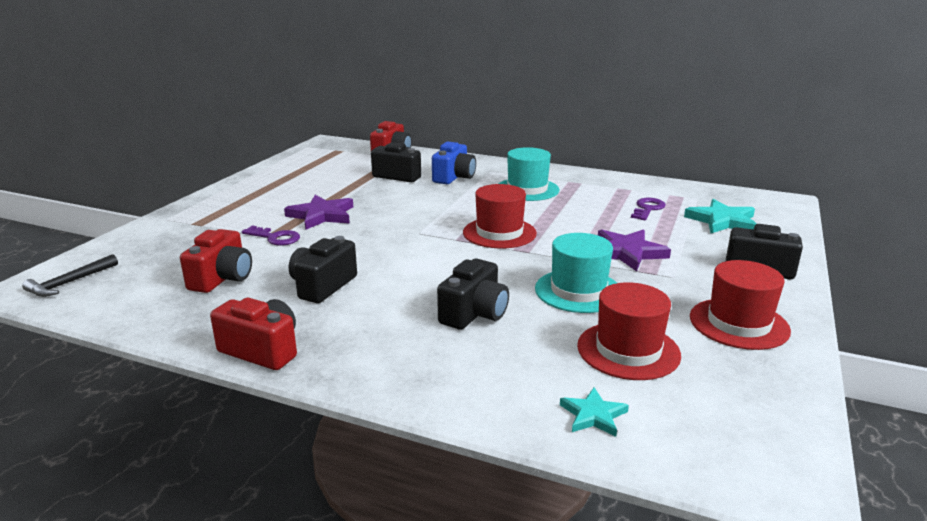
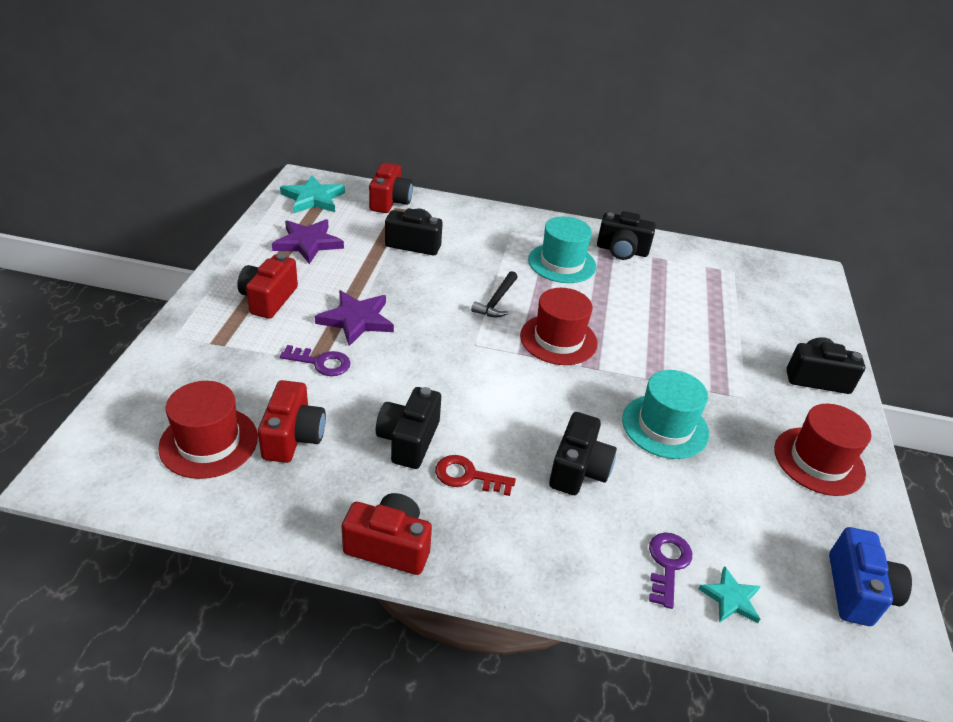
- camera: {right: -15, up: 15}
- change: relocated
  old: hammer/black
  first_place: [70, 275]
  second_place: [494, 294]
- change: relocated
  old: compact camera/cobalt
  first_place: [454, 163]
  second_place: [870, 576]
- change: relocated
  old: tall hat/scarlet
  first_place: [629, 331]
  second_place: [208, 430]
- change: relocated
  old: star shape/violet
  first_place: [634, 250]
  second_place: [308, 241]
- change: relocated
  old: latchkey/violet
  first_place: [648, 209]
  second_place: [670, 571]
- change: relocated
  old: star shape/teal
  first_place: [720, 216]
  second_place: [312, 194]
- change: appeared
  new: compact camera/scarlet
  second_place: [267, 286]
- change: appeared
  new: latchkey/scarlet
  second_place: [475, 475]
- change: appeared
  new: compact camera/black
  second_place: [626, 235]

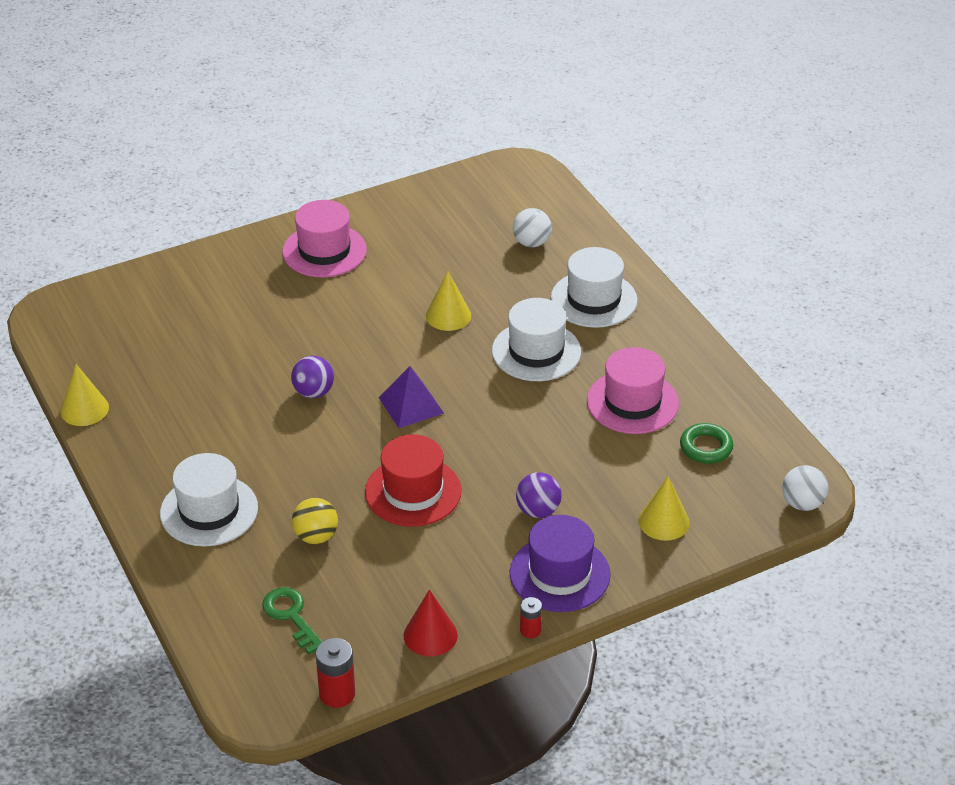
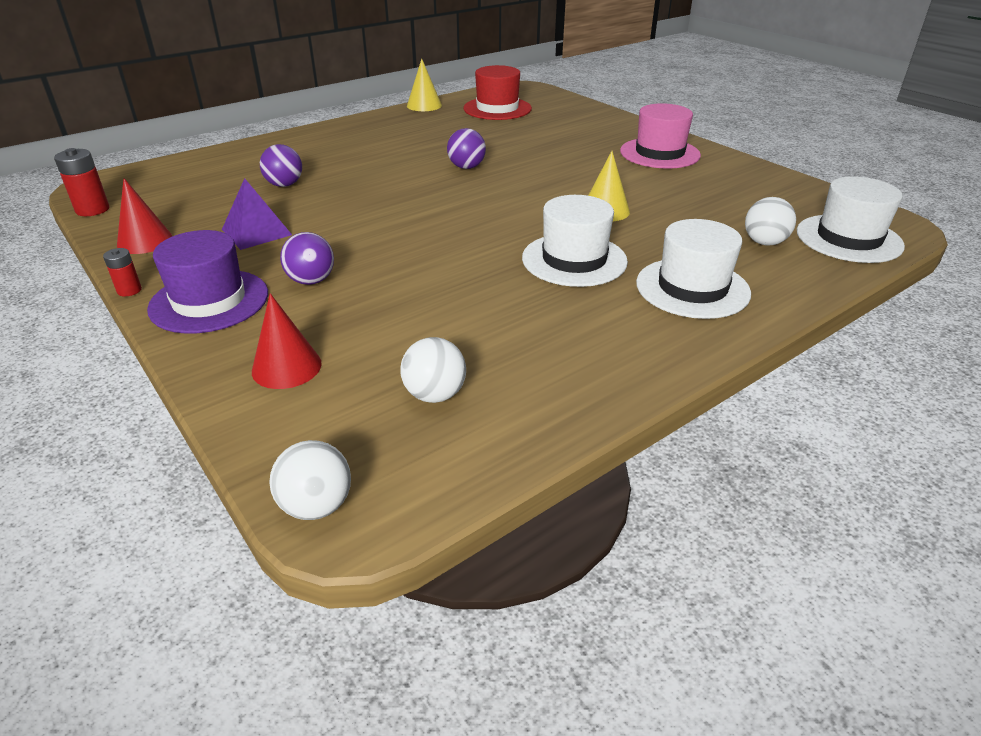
- camera: {right: 80, up: -5}
- change: relocated
  old: tall hat/snow-white
  first_place: [209, 499]
  second_place: [851, 219]
- change: missing
  old: latchkey/green
  first_place: [292, 620]
- change: colour
  old: sphere/golden
  new: sphere/violet
  first_place: [315, 521]
  second_place: [281, 165]
- change: relocated
  old: tall hat/scarlet
  first_place: [413, 480]
  second_place: [497, 92]
- change: relocated
  old: pyramid/violet
  first_place: [411, 397]
  second_place: [257, 214]
- change: missing
  old: tall hat/rose-pink
  first_place: [633, 390]
- change: colour
  old: cone shape/golden
  new: cone shape/scarlet
  first_place: [664, 508]
  second_place: [287, 341]
- change: exchanged
  old: hoop/green
  new: sphere/snow-white
  first_place: [706, 443]
  second_place: [433, 370]

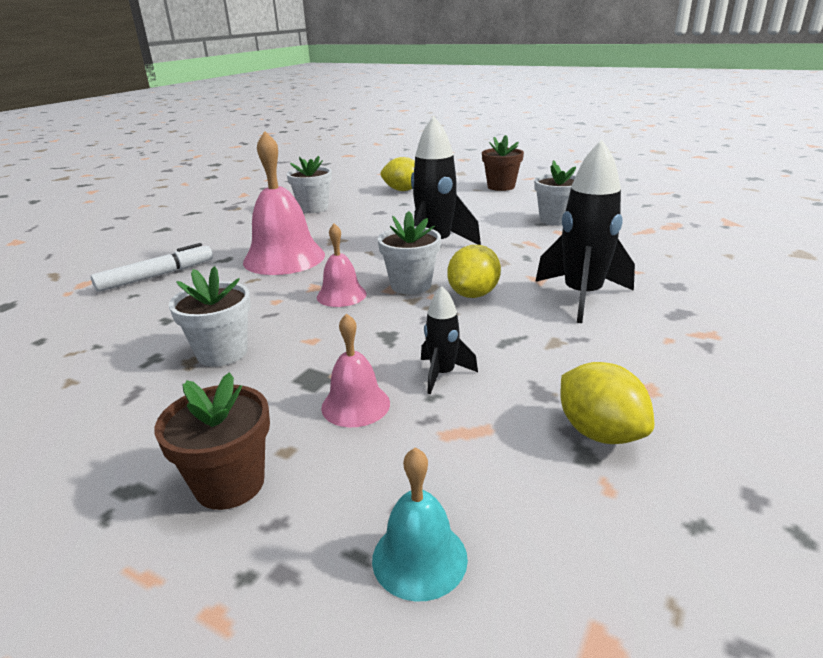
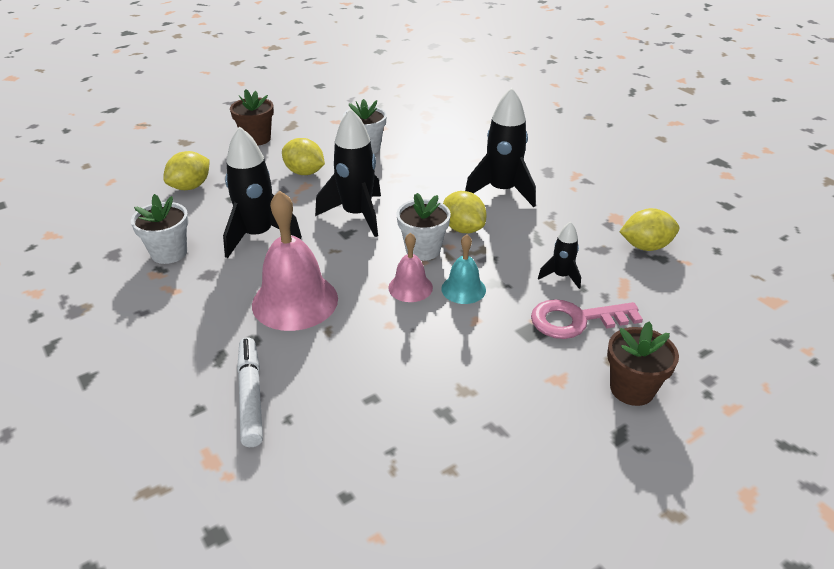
- camera: {right: -65, up: 10}
- change: missing
  old: plant pot/snow-white
  first_place: [210, 316]
- change: exchanged
  old: school bell/rose-pink
  new: latchkey/rose-pink
  first_place: [355, 370]
  second_place: [587, 319]
- change: relocated
  old: school bell/teal
  first_place: [420, 524]
  second_place: [463, 269]
- change: appeared
  new: rocket/black
  second_place: [262, 192]
- change: appeared
  new: citrus fruit/golden
  second_place: [303, 156]

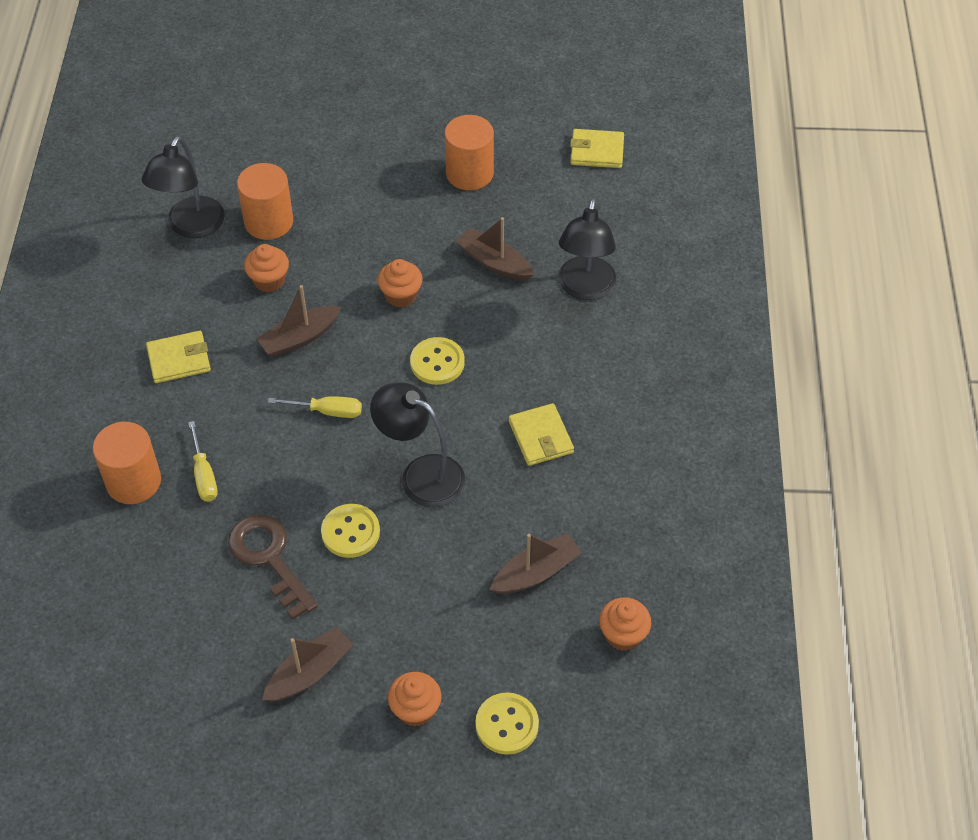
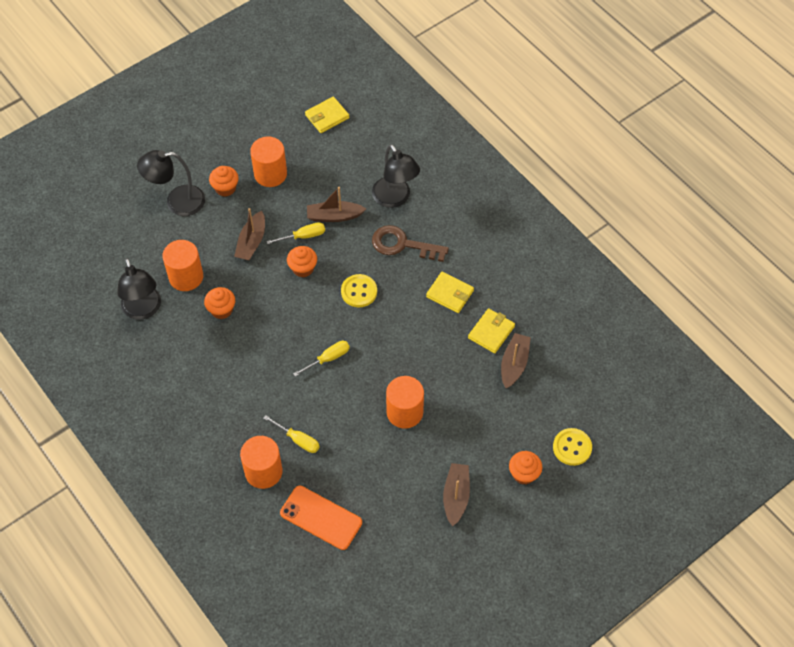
- camera: {right: -40, up: 5}
- change: relocated
  old: billfold/golden
  first_place: [178, 357]
  second_place: [491, 330]
- change: relocated
  old: latchkey/brown
  first_place: [273, 567]
  second_place: [410, 243]
- change: relocated
  old: boat/brown
  first_place: [298, 321]
  second_place: [249, 234]
- change: exchanged
  old: shirt button/golden
  new: solid cylinder/orange-coloured
  first_place: [350, 531]
  second_place: [405, 402]
- change: relocated
  old: desk lamp/black
  first_place: [417, 444]
  second_place: [171, 183]
- change: relocated
  old: muffin/orange-coloured
  first_place: [625, 624]
  second_place: [224, 181]
- change: appeared
  new: flat screwdriver/golden
  second_place: [296, 233]
- change: appeared
  new: smartphone/orange-coloured
  second_place: [321, 517]

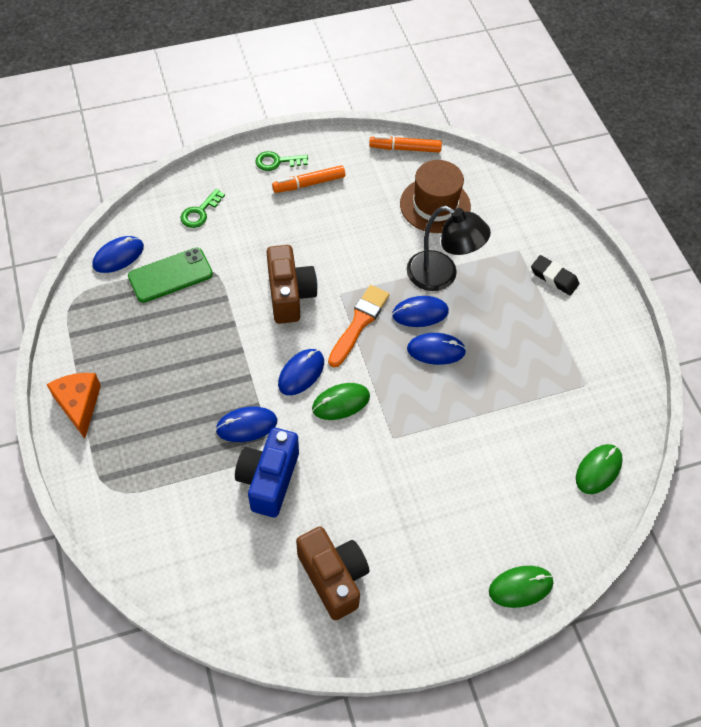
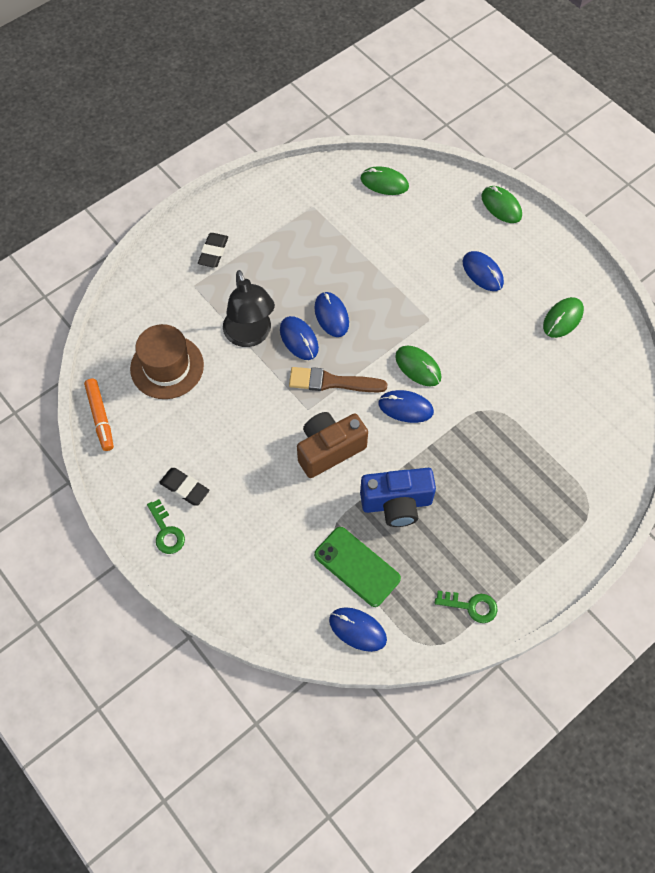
- camera: {right: -110, up: 5}
- change: missing
  old: piece of cheese/orange-coloured
  first_place: [73, 406]
- change: relocated
  old: latchkey/green
  first_place: [203, 208]
  second_place: [466, 607]
- change: relocated
  old: mouse/cobalt
  first_place: [246, 424]
  second_place: [483, 271]
- change: relocated
  old: compact camera/cobalt
  first_place: [267, 472]
  second_place: [398, 497]
- change: exchanged
  old: marker pen/orange-coloured
  new: gum eraser/black
  first_place: [308, 179]
  second_place: [184, 487]
- change: exchanged
  old: compact camera/brown
  new: mouse/green
  first_place: [332, 573]
  second_place: [563, 317]
- change: colour
  old: paint brush/orange-coloured
  new: paint brush/brown
  first_place: [359, 326]
  second_place: [338, 379]
- change: spun
  old: desk lamp/black
  first_place: [449, 248]
  second_place: [249, 308]
  degrees: 150

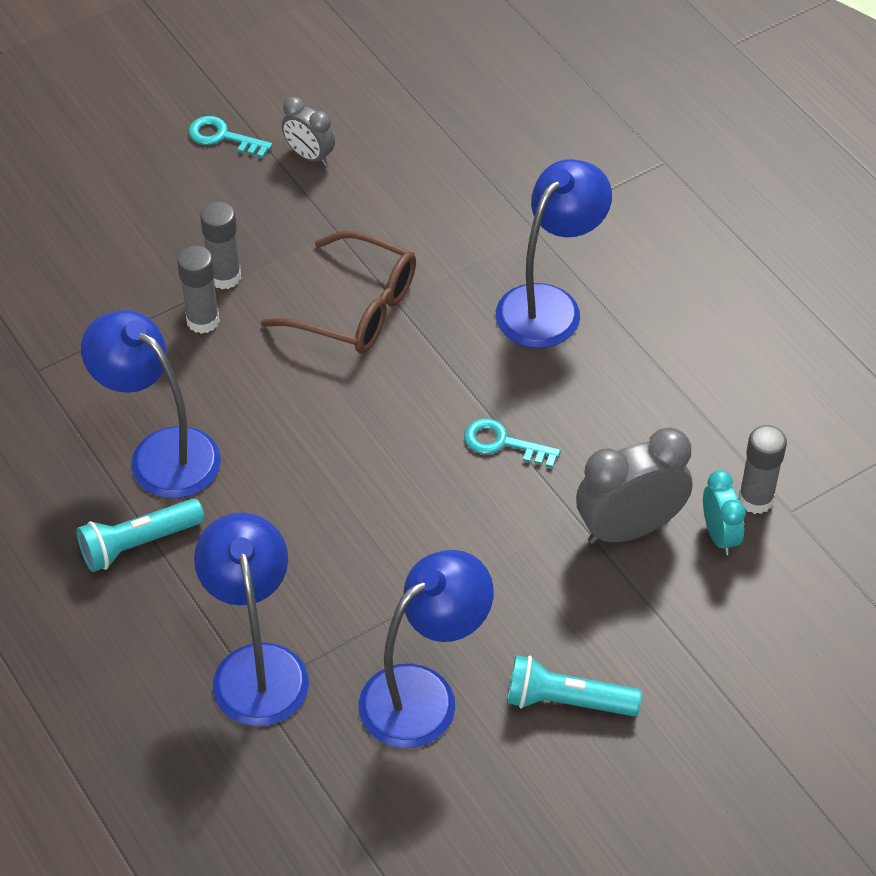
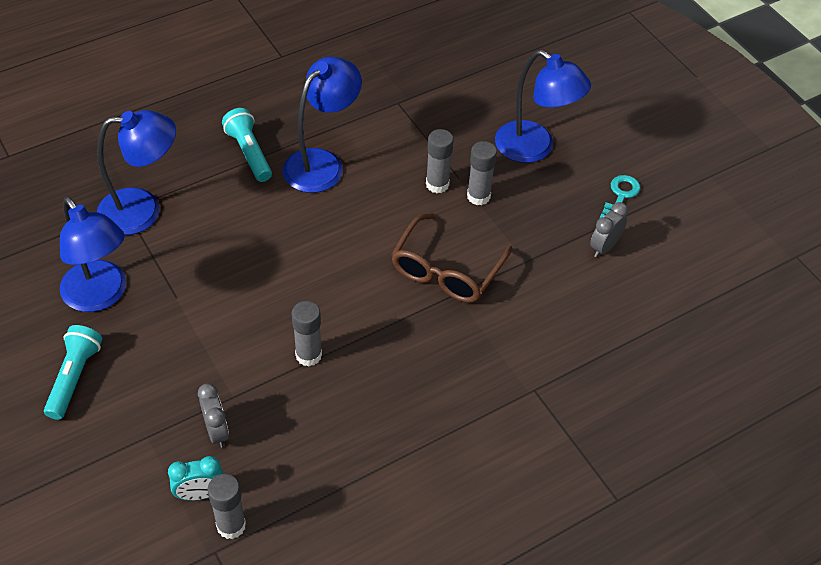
- camera: {right: 90, up: 0}
- change: exchanged
  old: latchkey/teal
  new: glue/grey
  first_place: [512, 443]
  second_place: [306, 334]
- change: relocated
  old: desk lamp/cobalt
  first_place: [554, 253]
  second_place: [543, 106]
- change: size
  old: clock/grey
  first_place: [634, 485]
  second_place: [213, 415]
  factor: 0.57

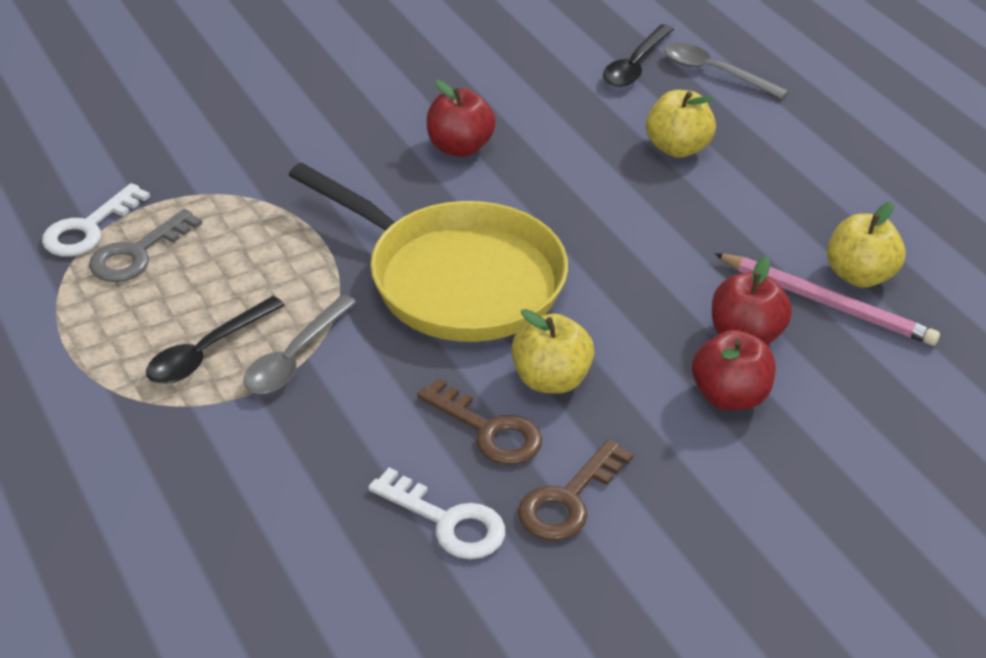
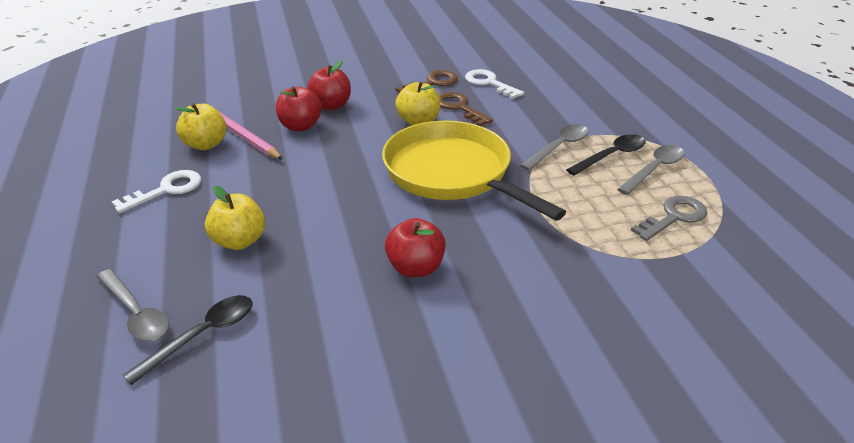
- camera: {right: -165, up: -5}
- change: relocated
  old: latchkey/snow-white
  first_place: [96, 220]
  second_place: [156, 191]
- change: appeared
  new: tablespoon/grey
  second_place: [651, 170]

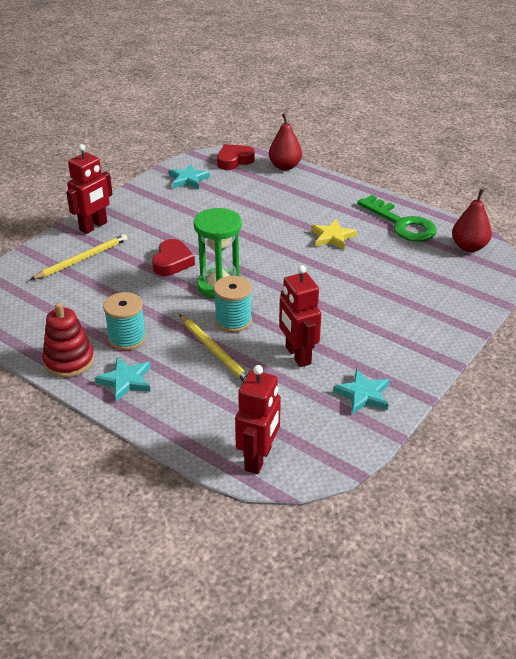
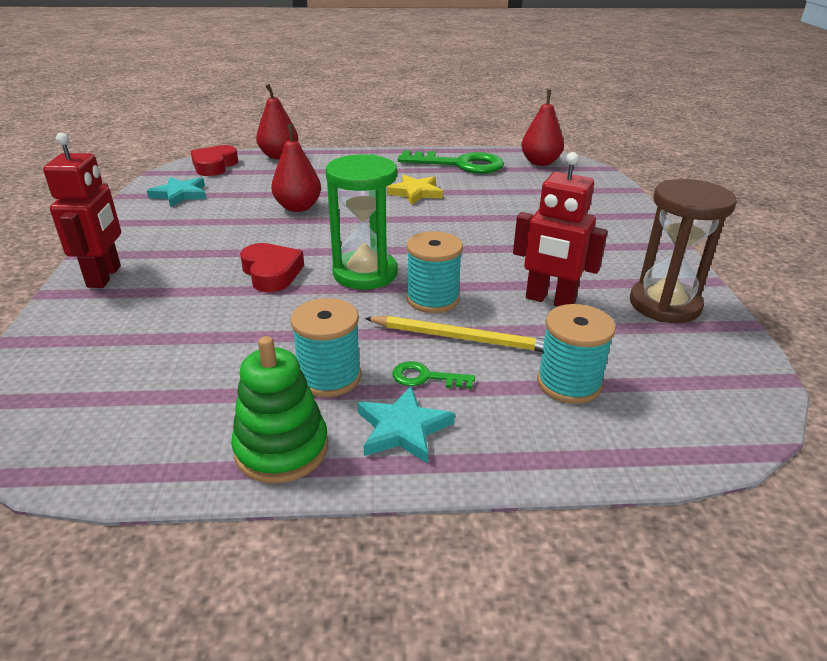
- camera: {right: -40, up: -5}
- change: missing
  old: pencil/golden
  first_place: [79, 257]
- change: colour
  old: stacking rings/scarlet
  new: stacking rings/green
  first_place: [68, 340]
  second_place: [279, 409]
- change: missing
  old: robot/scarlet
  first_place: [258, 419]
- change: exchanged
  old: star shape/teal
  new: hourglass/brown
  first_place: [361, 391]
  second_place: [683, 251]
- change: appeared
  new: toy pear/scarlet
  second_place: [296, 168]
- change: appeared
  new: latchkey/green
  second_place: [433, 375]
- change: appeared
  new: reel of thread/teal
  second_place: [576, 354]

